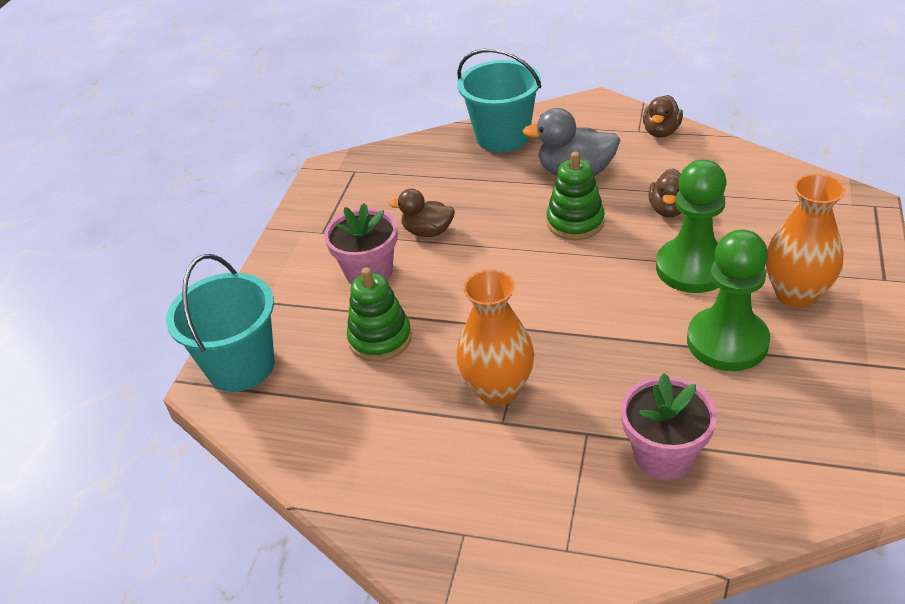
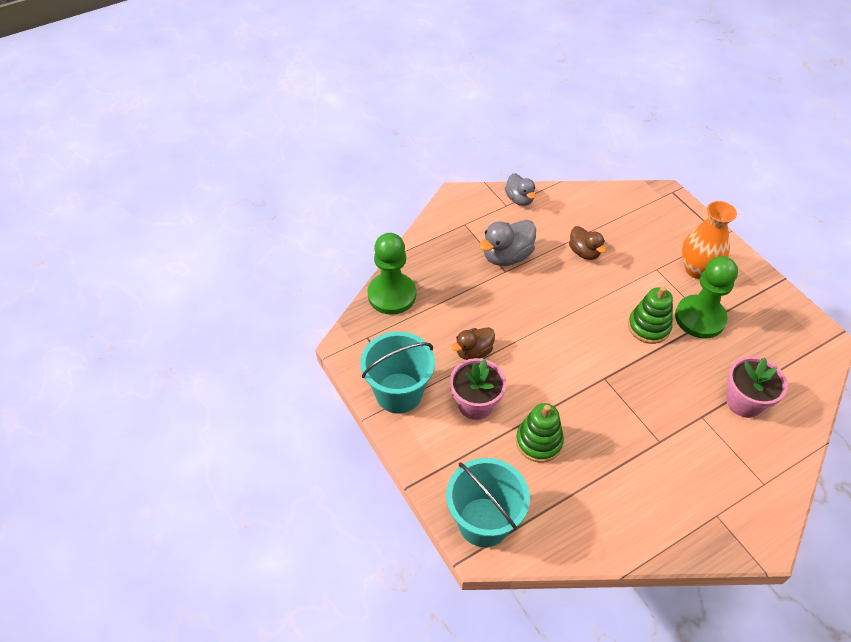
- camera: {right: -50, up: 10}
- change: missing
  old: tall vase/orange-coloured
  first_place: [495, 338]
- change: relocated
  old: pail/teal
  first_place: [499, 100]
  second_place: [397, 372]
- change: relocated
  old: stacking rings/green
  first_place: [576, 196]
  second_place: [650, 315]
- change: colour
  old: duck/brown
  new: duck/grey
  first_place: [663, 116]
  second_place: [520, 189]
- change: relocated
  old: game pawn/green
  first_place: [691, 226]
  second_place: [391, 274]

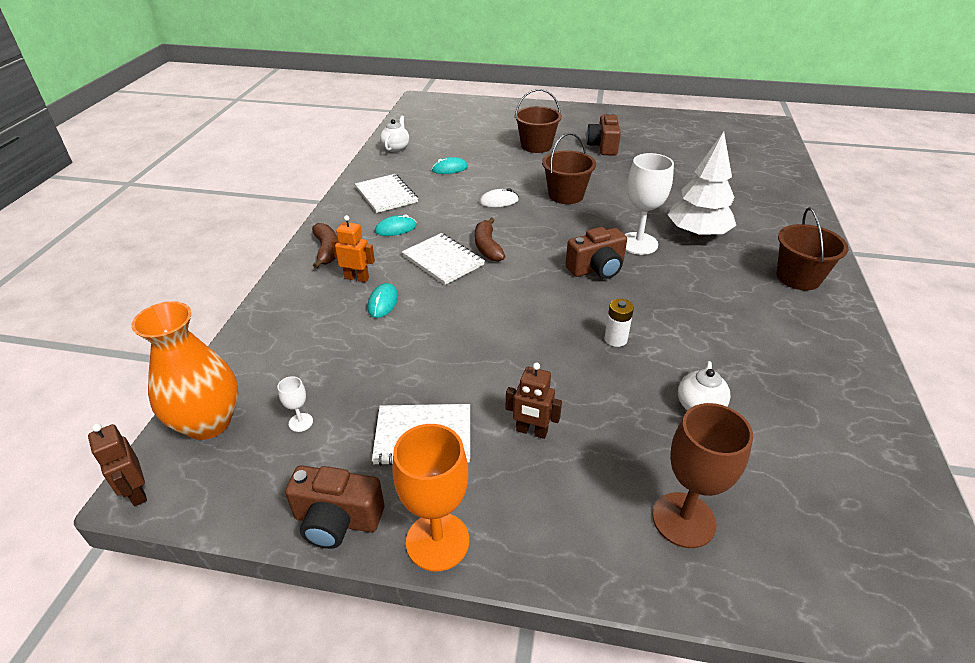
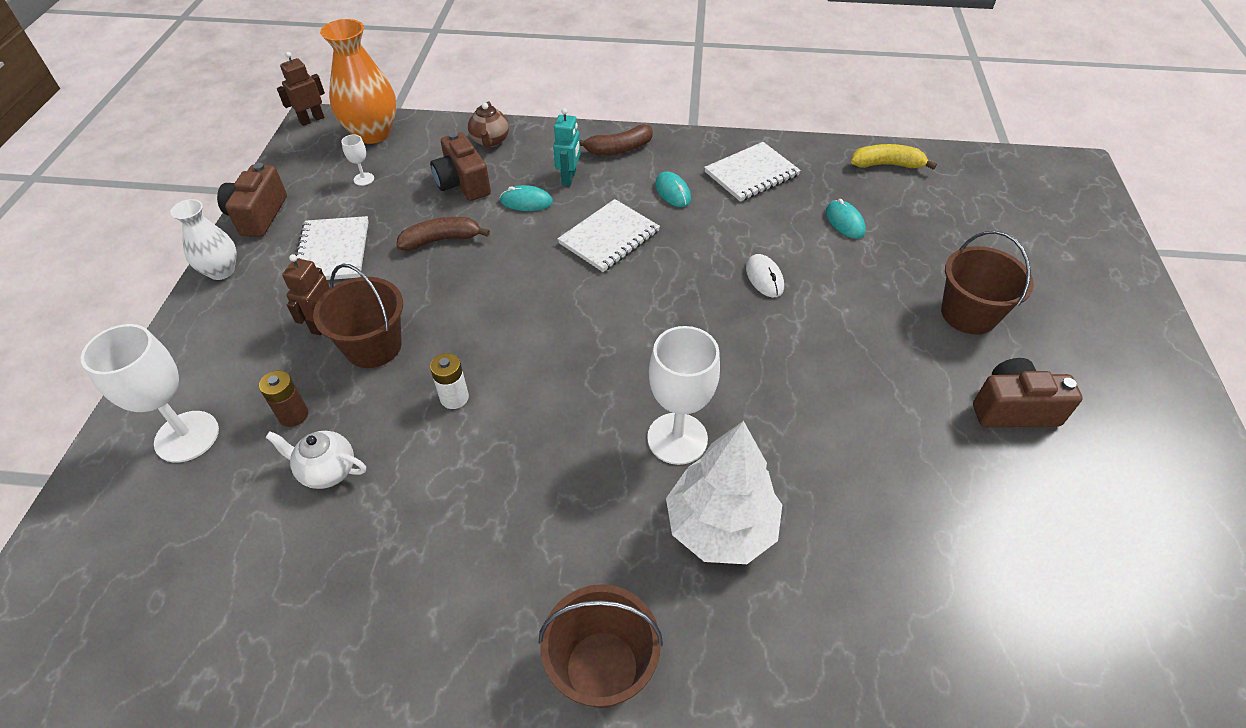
- camera: {right: 85, up: 10}
- change: colour
  old: robot/orange-coloured
  new: robot/teal
  first_place: [353, 248]
  second_place: [566, 147]
- change: exchanged
  old: teapot/snow-white
  new: banana/golden
  first_place: [394, 134]
  second_place: [894, 157]
- change: exchanged
  old: wine glass/orange-coloured
  new: tall vase/snow-white
  first_place: [430, 497]
  second_place: [203, 239]
- change: relocated
  old: banana/brown
  first_place: [490, 239]
  second_place: [443, 234]
- change: relocated
  old: pail/brown
  first_place: [569, 168]
  second_place: [358, 316]
- change: relocated
  old: compact camera/brown
  first_place: [596, 253]
  second_place: [460, 166]
- change: colour
  old: wine glass/brown
  new: wine glass/snow-white
  first_place: [702, 475]
  second_place: [150, 393]
- change: appeared
  new: AA battery/brown
  second_place: [283, 398]
- change: appeared
  new: teapot/brown
  second_place: [488, 124]

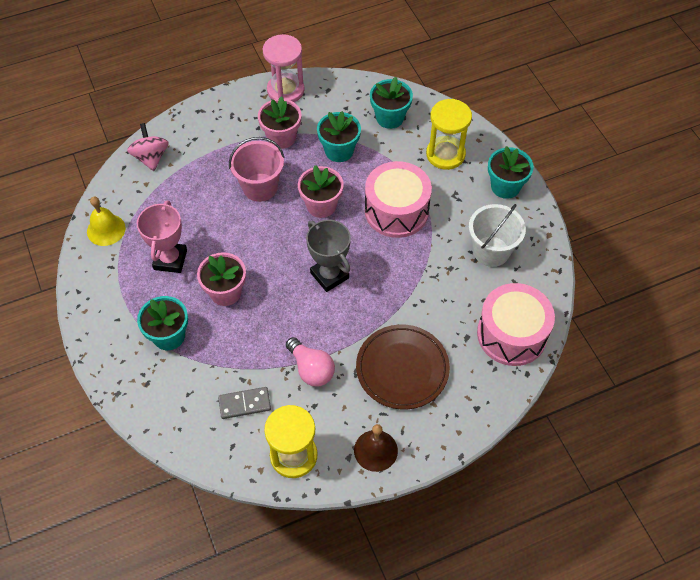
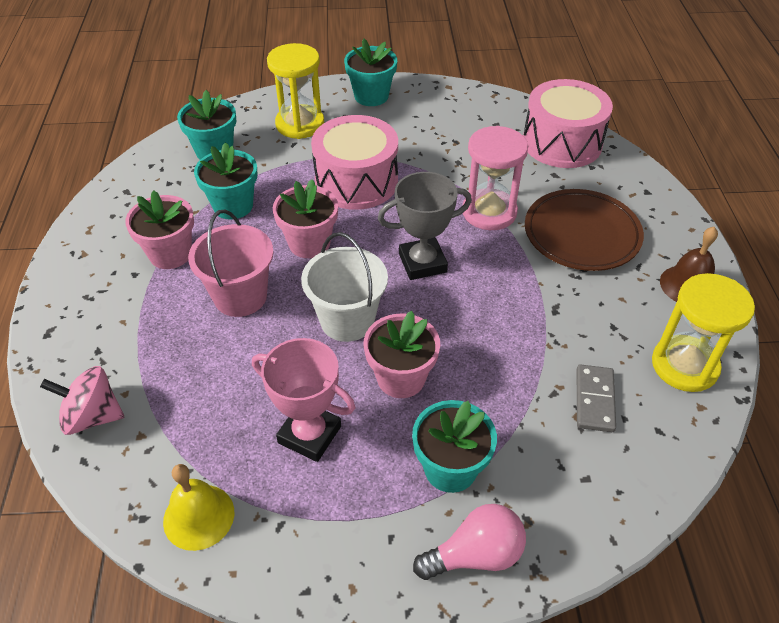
- camera: {right: -70, up: -10}
- change: relocated
  old: hourglass/rose-pink
  first_place: [284, 68]
  second_place: [495, 178]
- change: relocated
  old: lightbulb/rose-pink
  first_place: [310, 361]
  second_place: [469, 542]
- change: relocated
  old: pail/snow-white
  first_place: [497, 235]
  second_place: [344, 287]

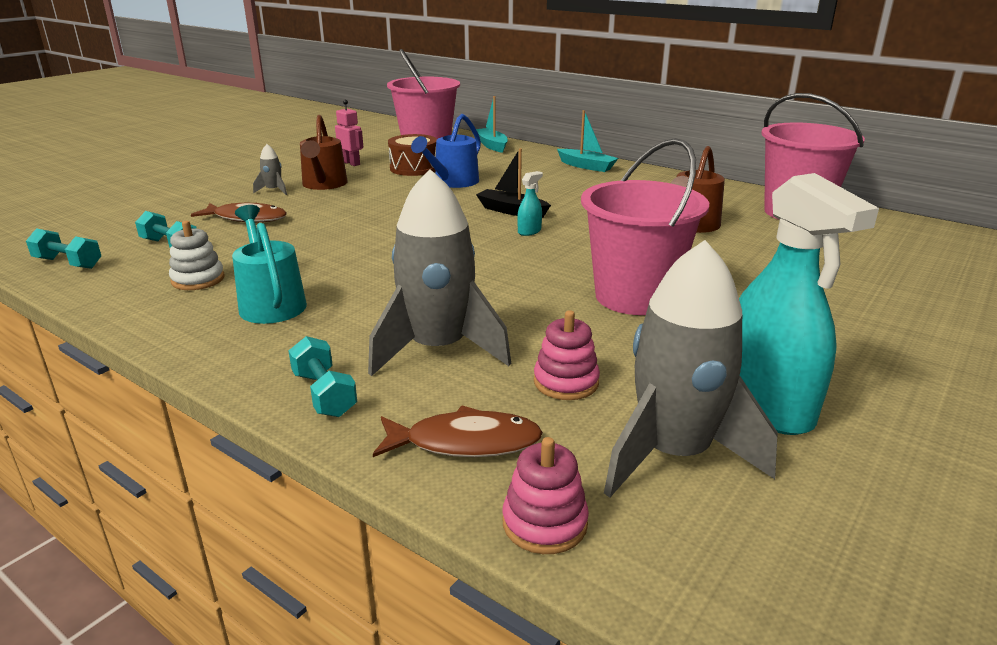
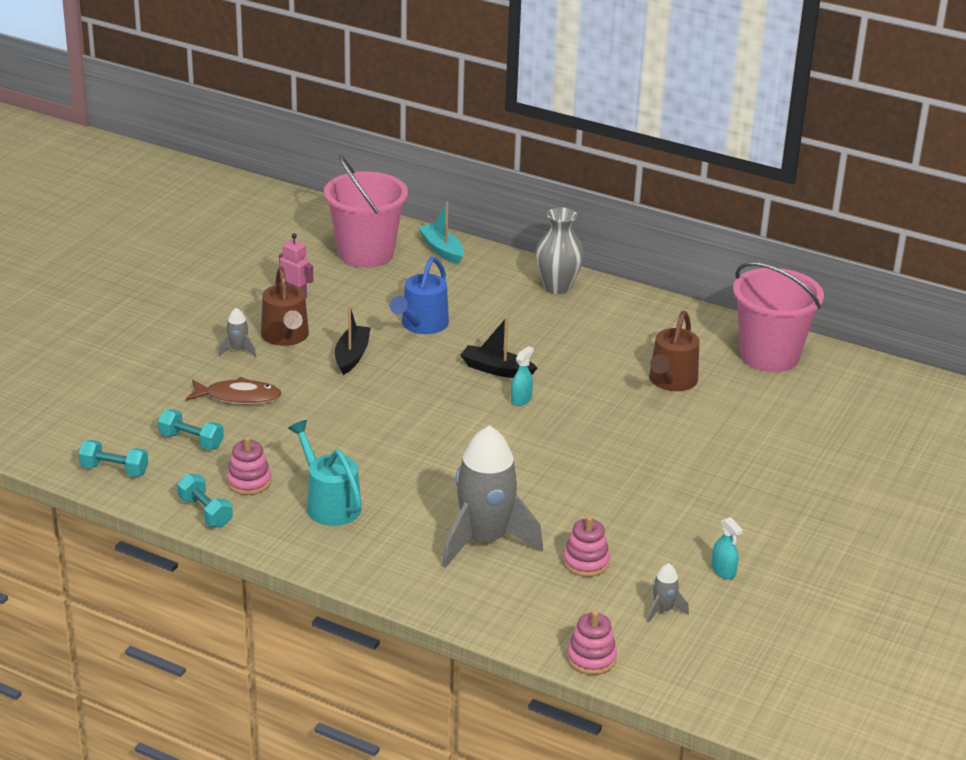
- camera: {right: -10, up: 5}
- change: colour
  old: stacking rings/snow-white
  new: stacking rings/rose-pink
  first_place: [196, 255]
  second_place: [249, 465]
- change: relocated
  old: dumbbell/teal
  first_place: [322, 376]
  second_place: [205, 500]
- change: missing
  old: fish/brown
  first_place: [458, 431]
- change: missing
  old: toy drum/brown
  first_place: [412, 155]
- change: exchanged
  old: boat/teal
  new: tall vase/grey
  first_place: [587, 141]
  second_place: [559, 250]
- change: missing
  old: pail/rose-pink
  first_place: [645, 226]
- change: size
  old: rocket/grey
  first_place: [691, 369]
  second_place: [668, 593]
  factor: 0.41
- change: size
  old: sprayer/teal
  first_place: [809, 304]
  second_place: [727, 548]
  factor: 0.4
- change: appeared
  new: boat/black
  second_place: [352, 340]

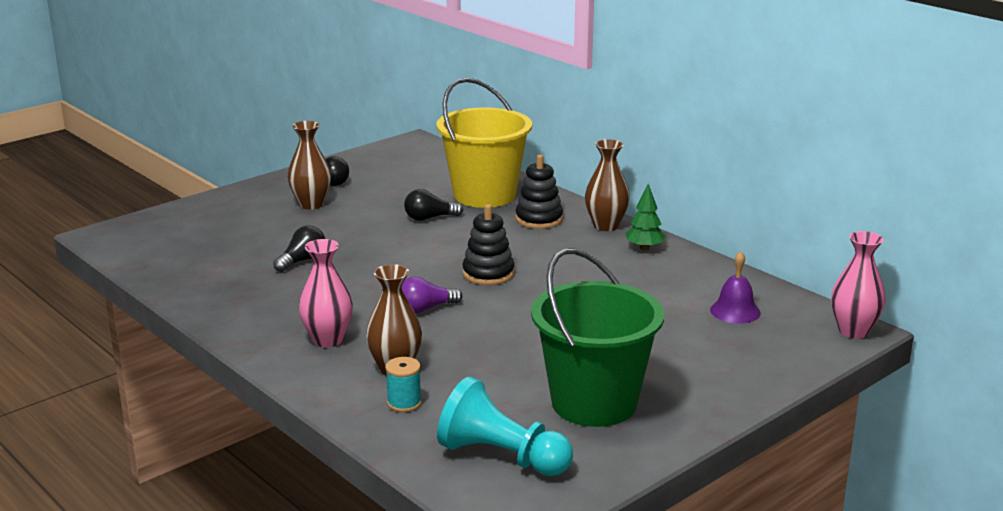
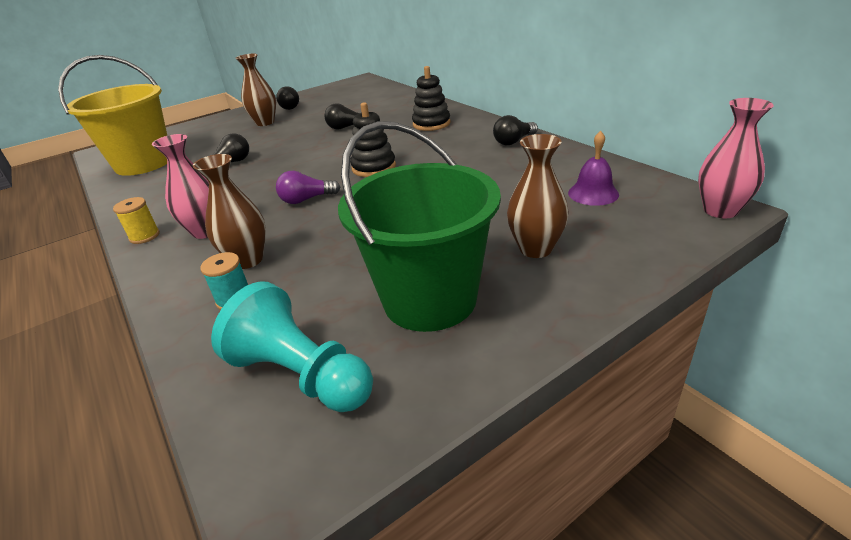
- camera: {right: 10, up: 10}
- change: relocated
  old: pail/golden
  first_place: [484, 143]
  second_place: [112, 115]
- change: relocated
  old: tall vase/brown
  first_place: [607, 185]
  second_place: [537, 196]
- change: exchanged
  old: toy tree/green
  new: lightbulb/black
  first_place: [645, 217]
  second_place: [515, 130]
- change: appeared
  new: reel of thread/golden
  second_place: [136, 220]

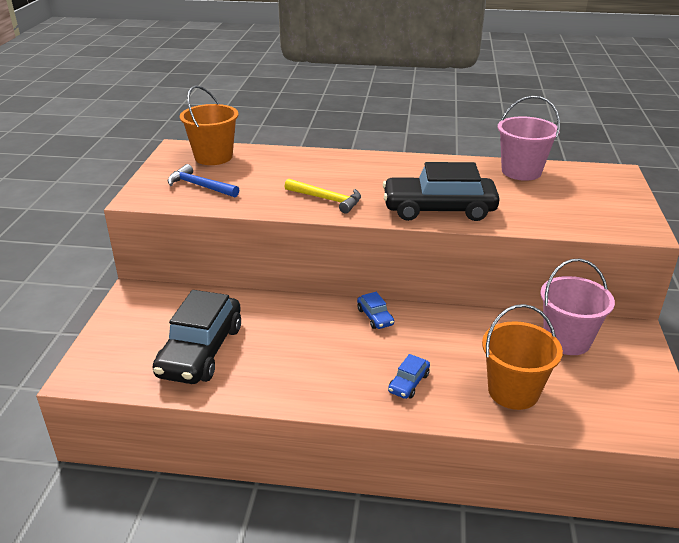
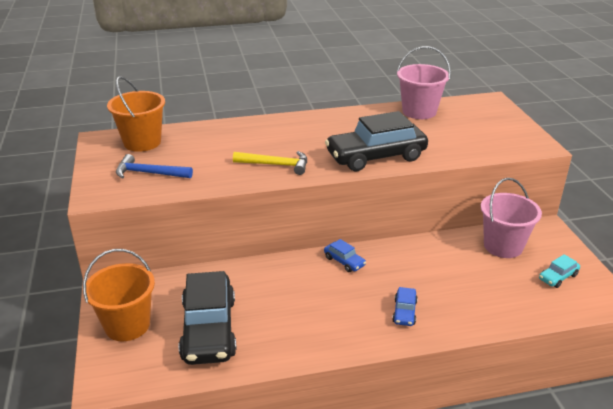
- camera: {right: -20, up: 0}
- change: relocated
  old: pail/orange-coloured
  first_place: [522, 357]
  second_place: [119, 295]
- change: appeared
  new: automobile/teal
  second_place: [559, 271]

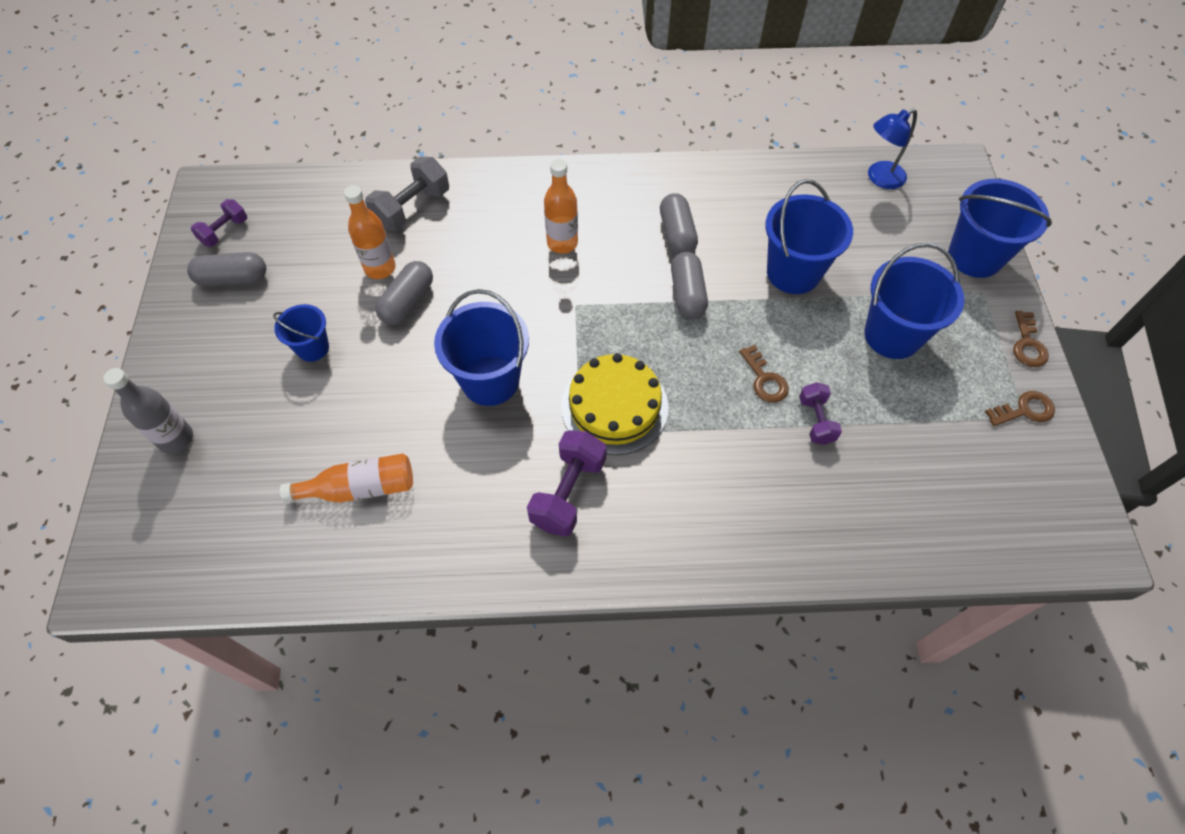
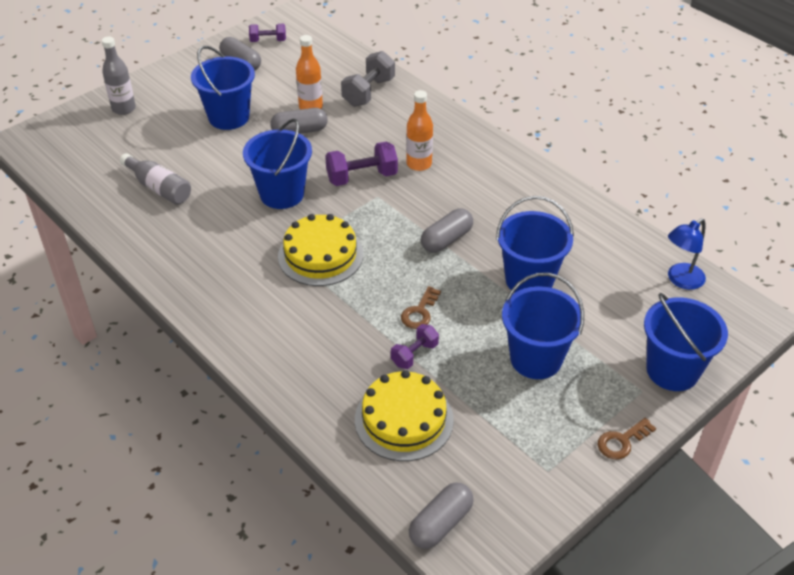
- camera: {right: 50, up: -15}
- change: size
  old: pail/cobalt
  first_place: [301, 333]
  second_place: [223, 88]
  factor: 1.76
- change: colour
  old: bottle/orange-coloured
  new: bottle/grey
  first_place: [346, 478]
  second_place: [155, 179]
- change: spun
  old: dumbbell/grey
  first_place: [407, 194]
  second_place: [368, 79]
  degrees: -60
- change: relocated
  old: dumbbell/violet
  first_place: [567, 483]
  second_place: [361, 163]
- change: relocated
  old: capsule/grey
  first_place: [679, 224]
  second_place: [441, 516]
- change: spun
  old: desk lamp/cobalt
  first_place: [892, 148]
  second_place: [687, 254]
  degrees: -60
- change: missing
  old: latchkey/brown
  first_place: [1020, 408]
- change: appeared
  new: cake/golden
  second_place: [404, 415]

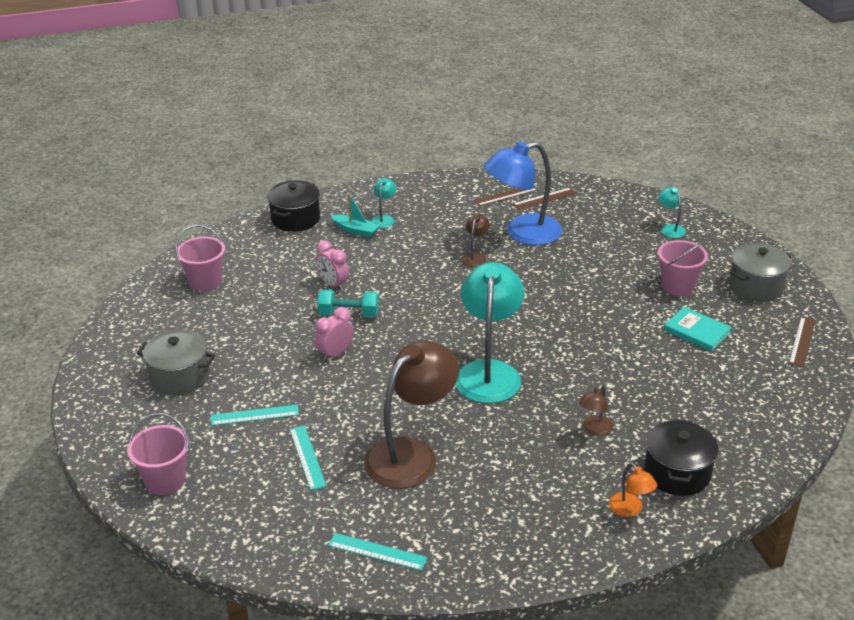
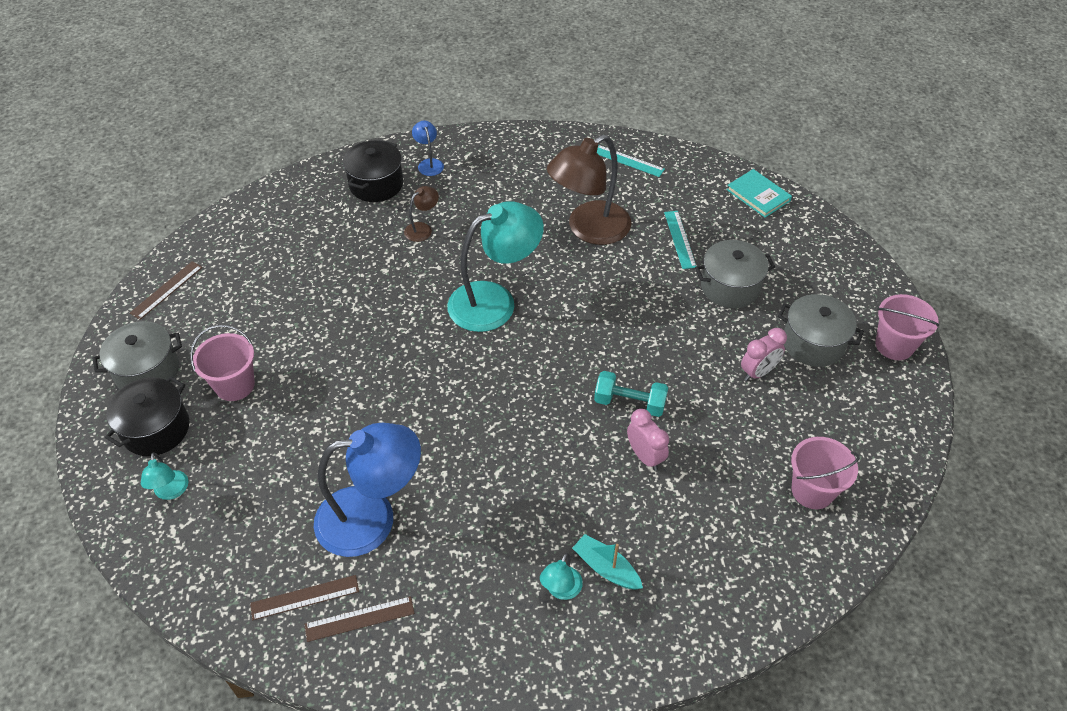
- camera: {right: -170, up: 15}
- change: relocated
  old: pail/rose-pink
  first_place: [158, 454]
  second_place: [907, 327]
- change: exchanged
  old: ruler/teal
  new: pot/grey
  first_place: [255, 415]
  second_place: [735, 274]
- change: relocated
  old: pot/black
  first_place: [293, 206]
  second_place: [147, 416]
- change: relocated
  old: clock/rose-pink
  first_place: [334, 334]
  second_place: [764, 354]
- change: spun
  old: desk lamp/teal
  first_place: [489, 332]
  second_place: [495, 266]
  degrees: -135
- change: missing
  old: desk lamp/brown
  first_place: [475, 240]
- change: colour
  old: desk lamp/orange-coloured
  new: desk lamp/cobalt
  first_place: [633, 490]
  second_place: [428, 148]
- change: relocated
  old: book/teal
  first_place: [698, 329]
  second_place: [759, 193]

